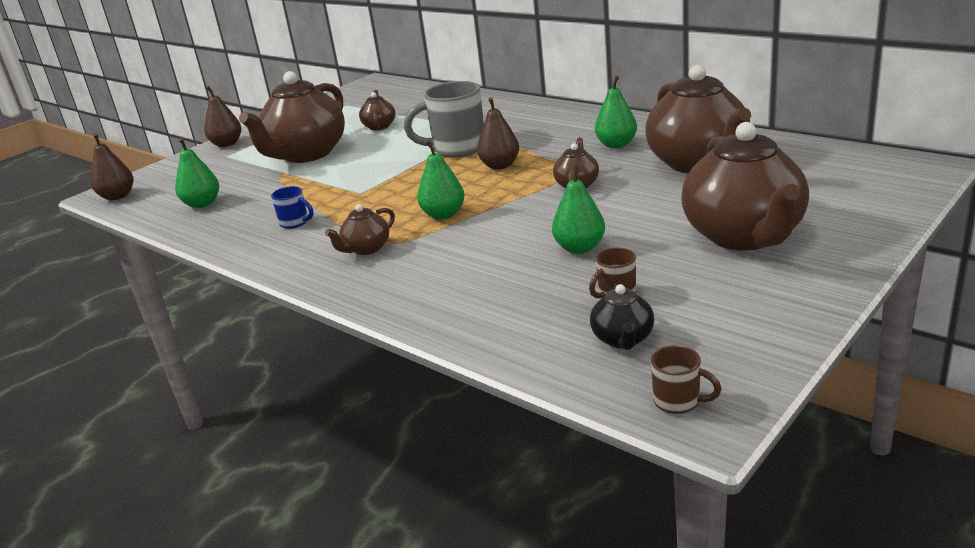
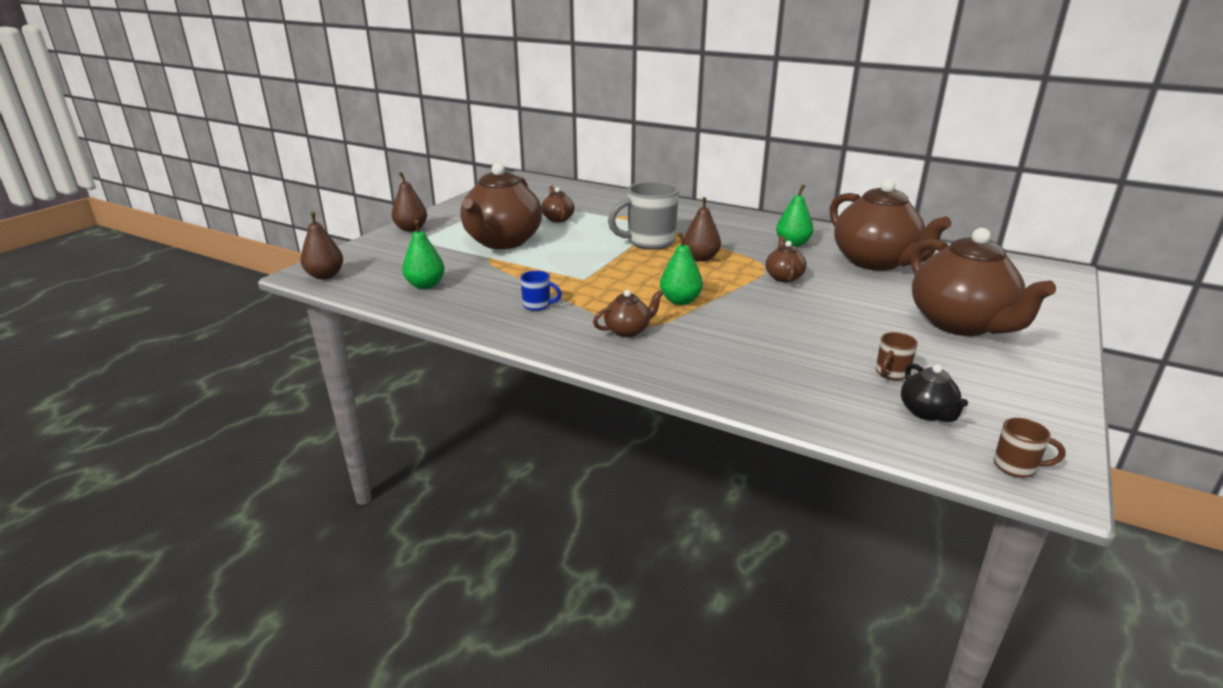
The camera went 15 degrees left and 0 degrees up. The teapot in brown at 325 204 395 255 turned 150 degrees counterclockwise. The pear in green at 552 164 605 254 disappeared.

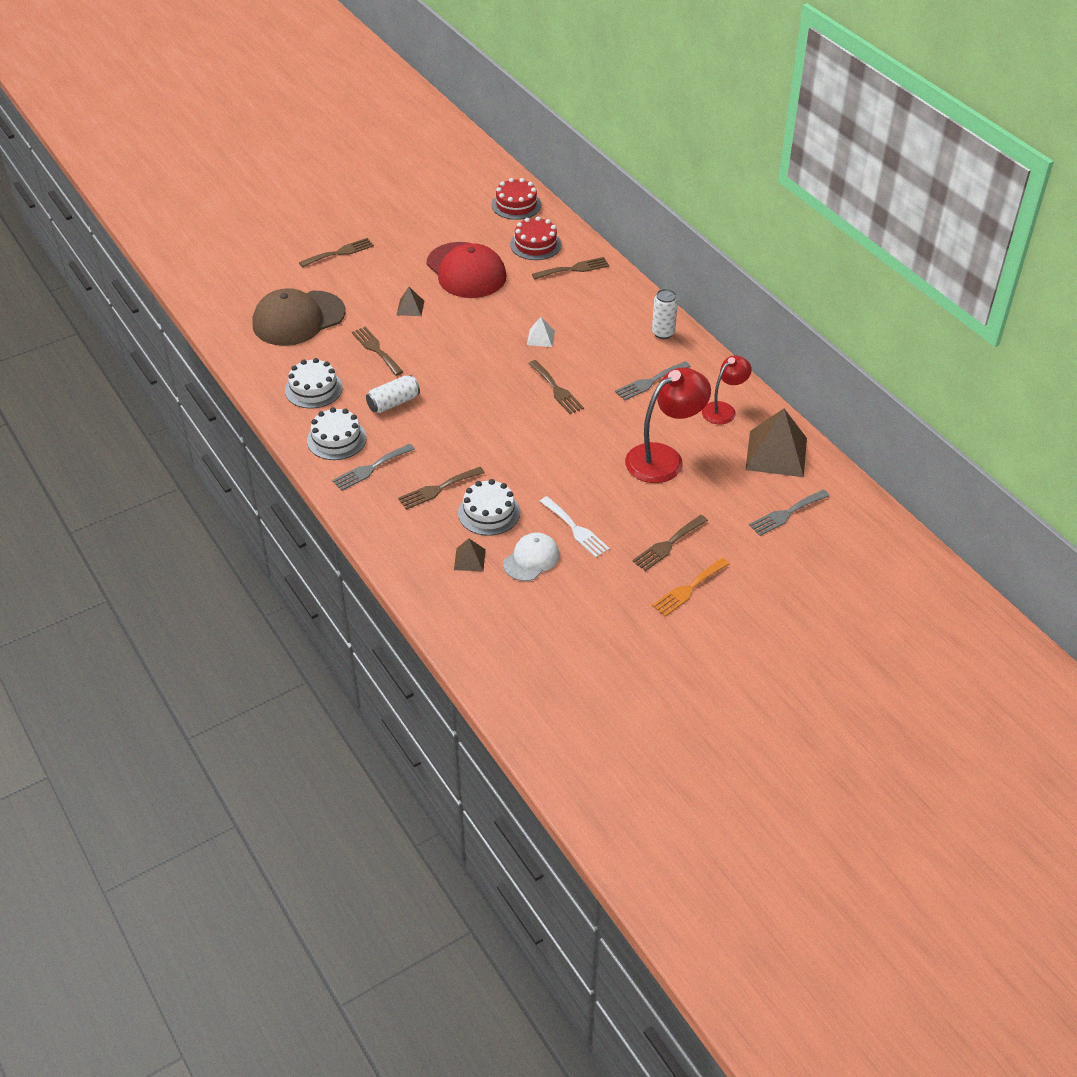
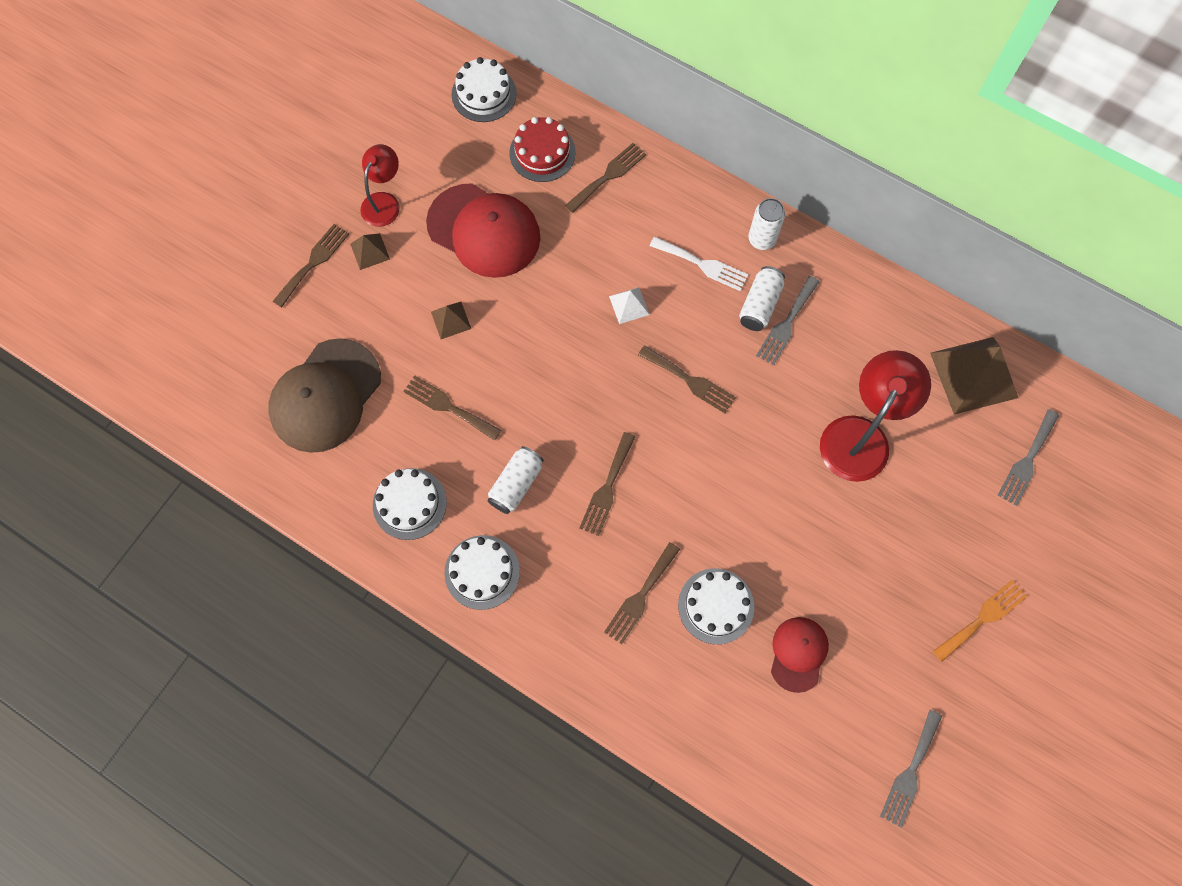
The camera went 25 degrees left and 25 degrees up. The fork in grey moved from 332 443 415 491 to 880 710 942 828. The pyramid in brown moved from 454 539 486 571 to 350 233 390 270. The cake in red at 492 178 541 220 became the cake in white at 451 57 517 122. The cap in white at 503 533 560 581 became the cap in red at 771 617 829 693. The fork in white moved from 540 496 610 557 to 650 236 748 291. The fork in brown moved from 633 515 708 571 to 579 432 635 536. The fork in orange at 652 558 730 617 turned 150 degrees counterclockwise. The lamp in red moved from 702 356 752 425 to 361 144 400 227. The can in white at 739 266 785 331 appeared.

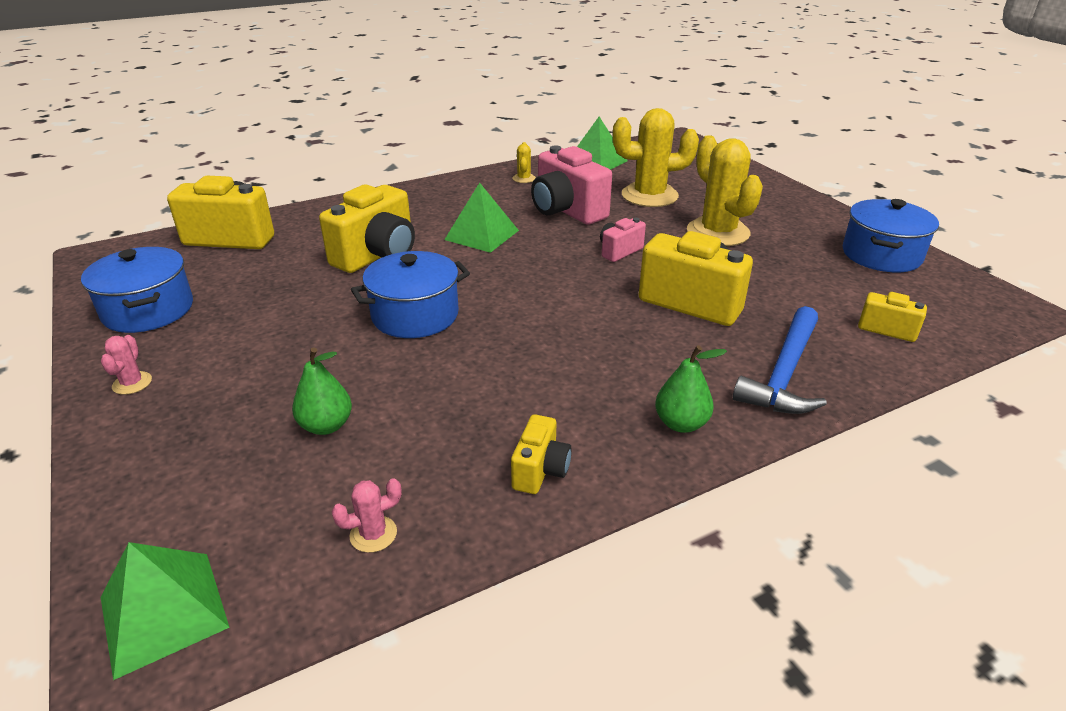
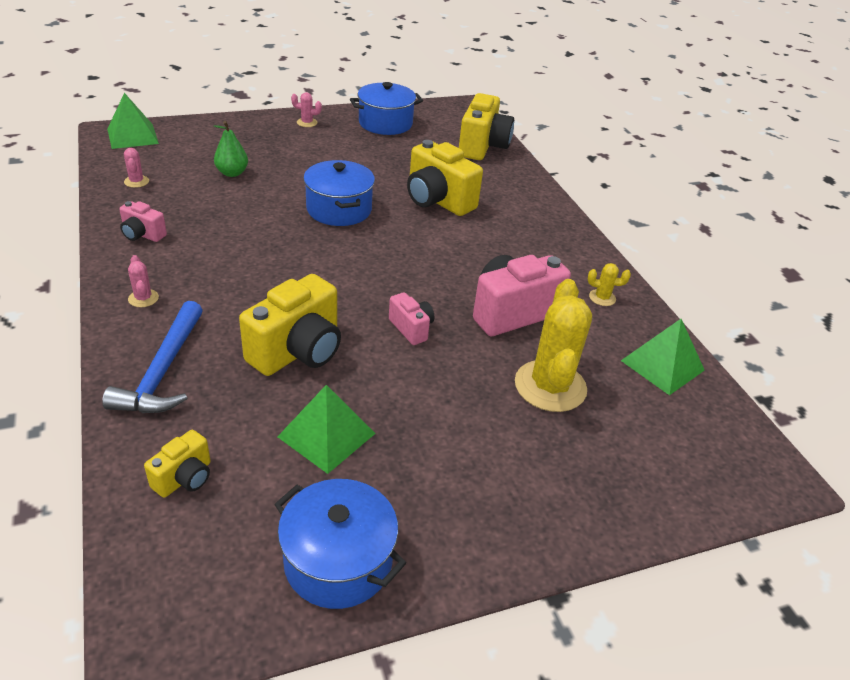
The camera went 95 degrees right and 5 degrees up. The pyramid in green moved from 444 182 519 253 to 277 385 376 474. The camera in yellow at 511 414 572 494 became the camera in pink at 119 201 167 242. The pear in green at 655 345 727 433 was replaced by the cactus in pink at 128 255 159 307. The cactus in yellow at 687 135 763 246 disappeared. The hammer in blue at 733 306 827 414 turned 120 degrees counterclockwise.

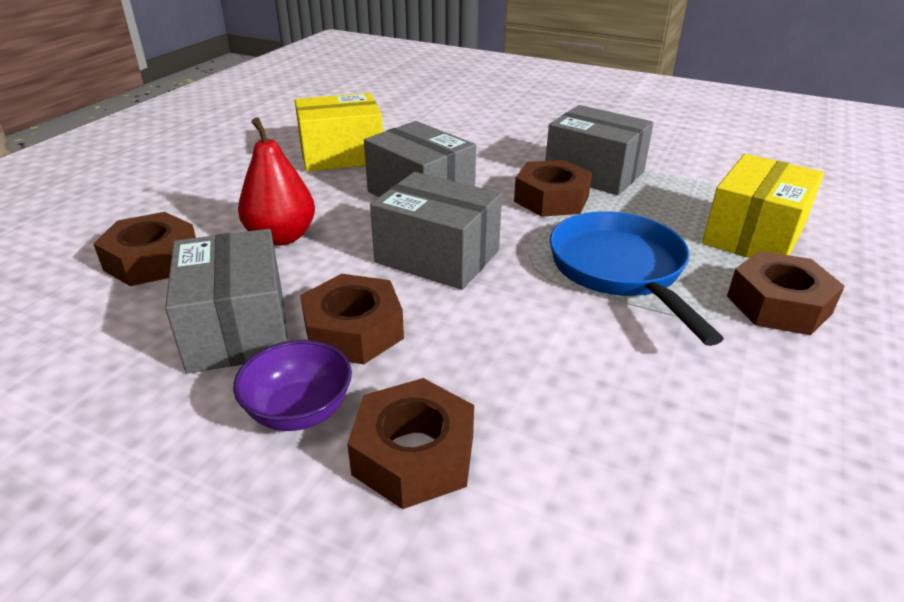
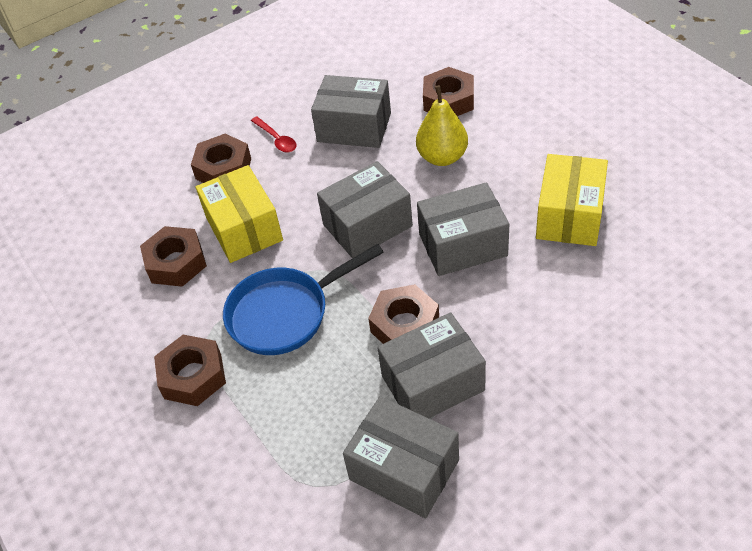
The camera went 125 degrees right and 15 degrees up. The bowl in purple at 233 340 352 431 was replaced by the spoon in red at 251 116 296 153. The pear in red at 238 118 315 246 became the pear in yellow at 416 85 468 166. The nut in brown moved from 300 274 404 364 to 140 226 207 287. The pan in blue at 549 211 724 346 turned 135 degrees clockwise. The box in yellow moved from 702 154 824 258 to 196 165 283 263. The box in grey at 343 396 459 518 appeared.

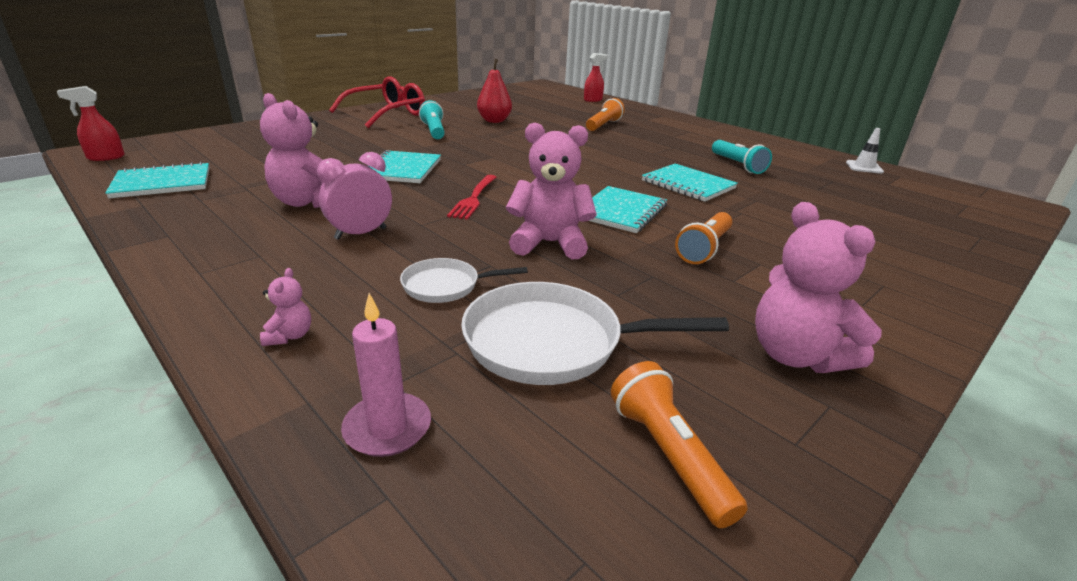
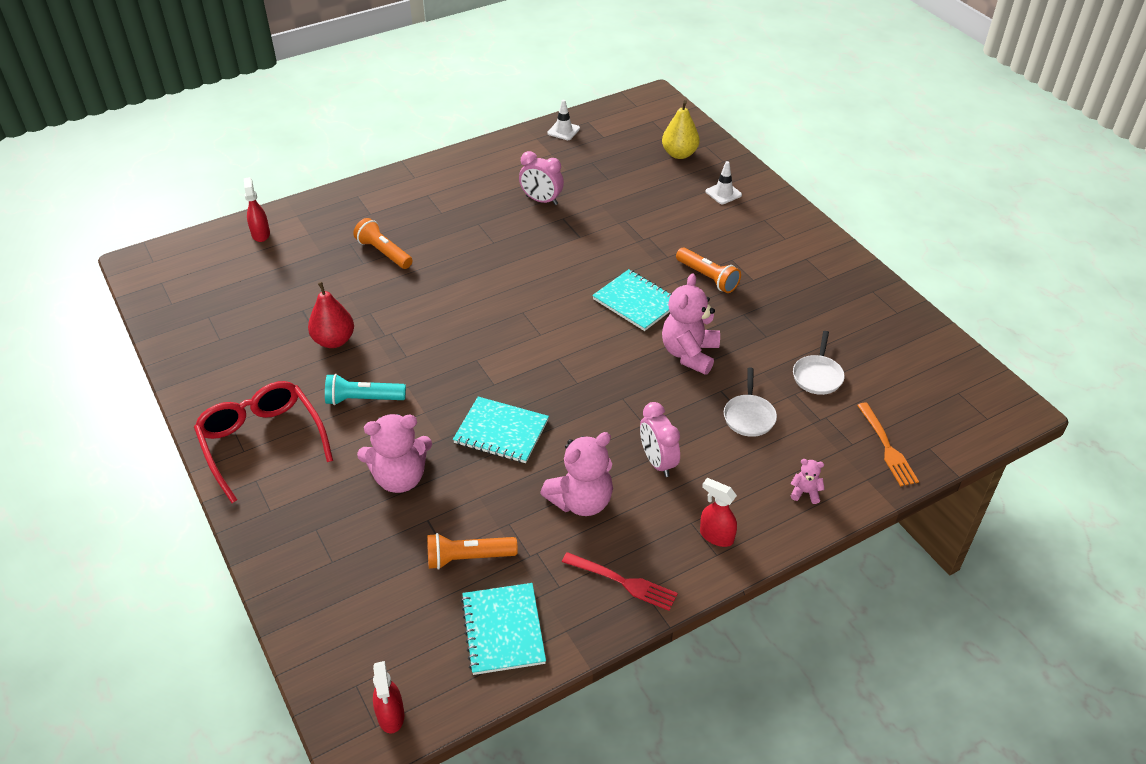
The camera went 75 degrees left and 15 degrees up. The candle in pink at 341 293 431 457 was replaced by the fork in orange at 857 402 919 487. The fork in red moved from 447 175 496 220 to 562 552 678 611. The pan in white at 461 282 729 385 changed to 0.56 times the size. The flashlight in orange moved from 611 361 748 528 to 427 533 518 570. The notebook in turquoise at 642 164 738 202 disappeared. The flashlight in turquoise at 712 140 772 174 was replaced by the clock in pink at 519 151 564 205. The teddy bear in pink moved from 755 202 882 373 to 357 414 432 493. The pear in yellow at 662 100 700 159 appeared. The spray bottle in red at 700 478 737 547 appeared. The traffic cone in white at 706 161 742 204 appeared.

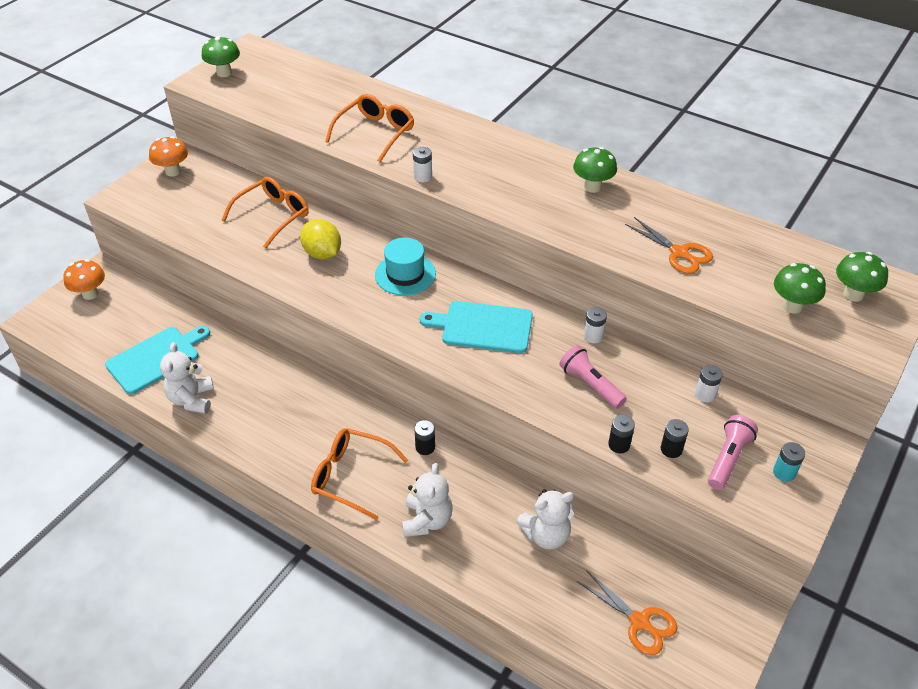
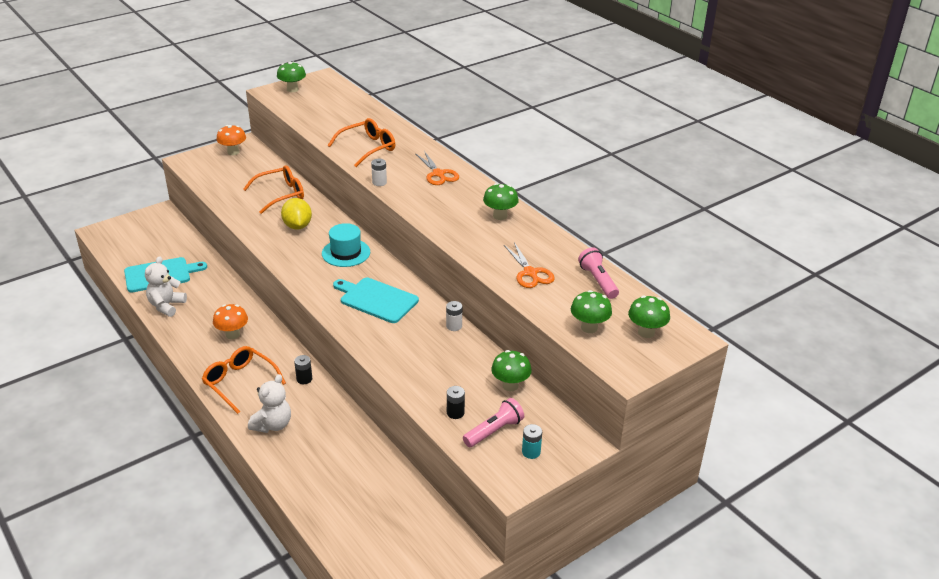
The camera went 20 degrees right and 10 degrees down. The mushroom in orange moved from 63 259 105 300 to 213 304 248 339. The teddy bear in white at 516 489 574 549 disappeared. The flashlight in pink moved from 559 345 627 409 to 578 247 619 299. The scissors in orange moved from 577 570 678 655 to 415 151 459 185. The battery in black at 608 415 635 453 disappeared. The battery in white at 695 365 723 402 was replaced by the mushroom in green at 491 350 532 391.

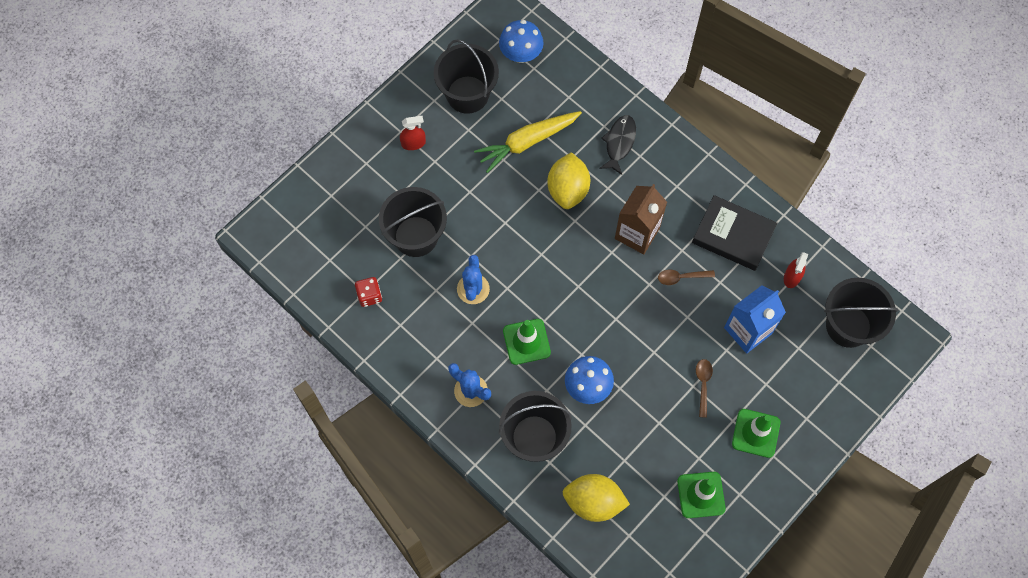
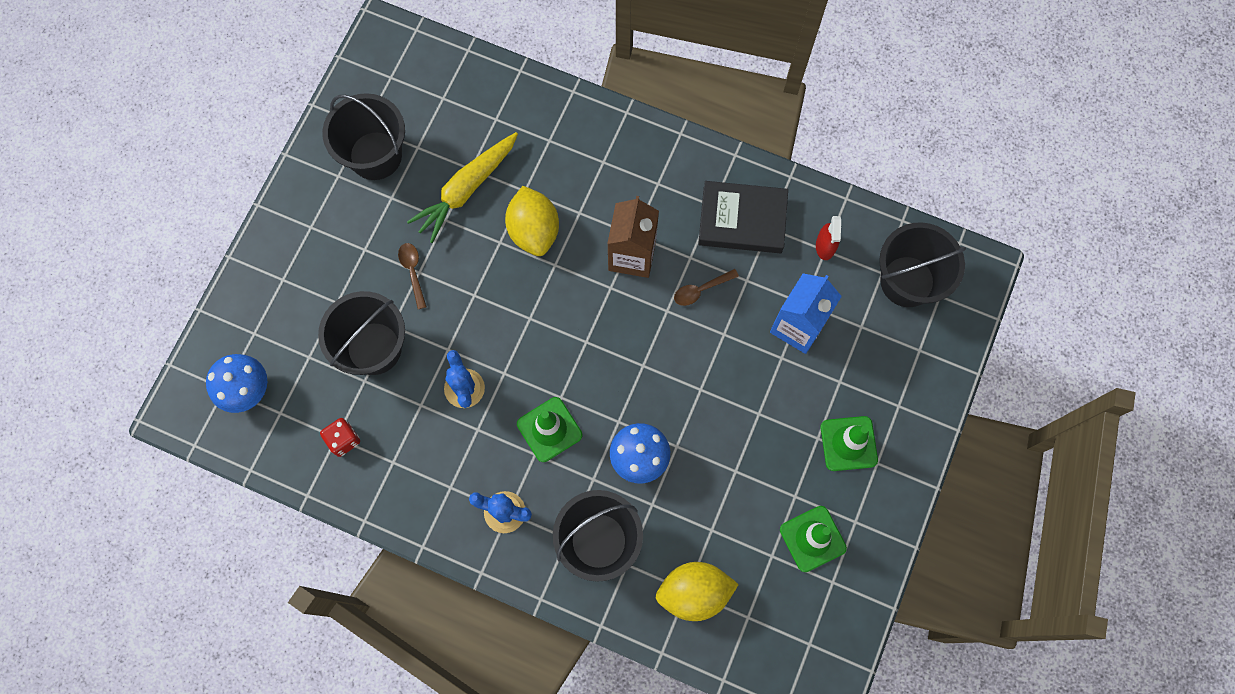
The camera went 20 degrees left and 5 degrees up. The spray bottle in red at 400 116 426 150 disappeared. The mushroom in blue moved from 499 20 544 63 to 206 354 268 413. The fish in black at 599 115 636 175 disappeared. The spoon in brown moved from 696 359 713 418 to 398 243 427 309.

